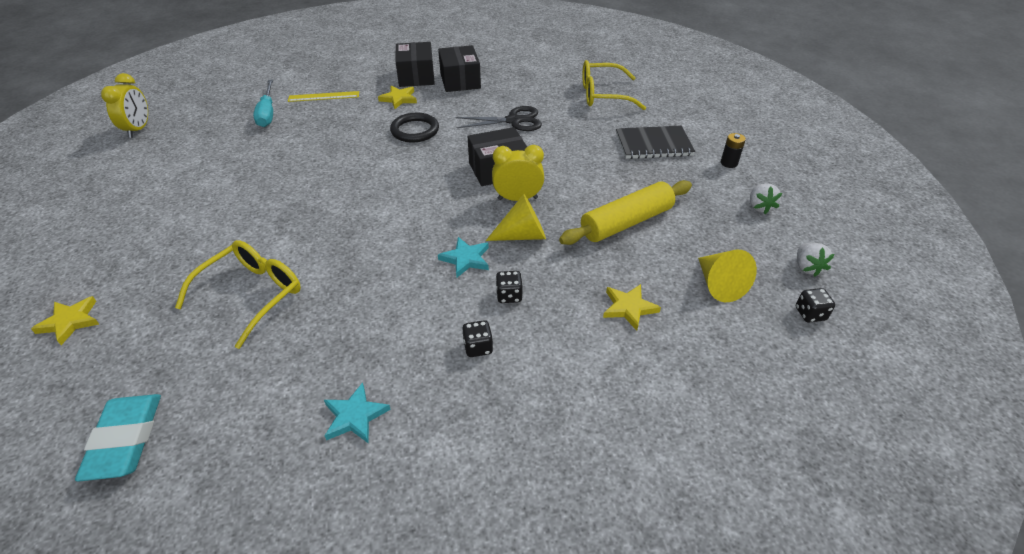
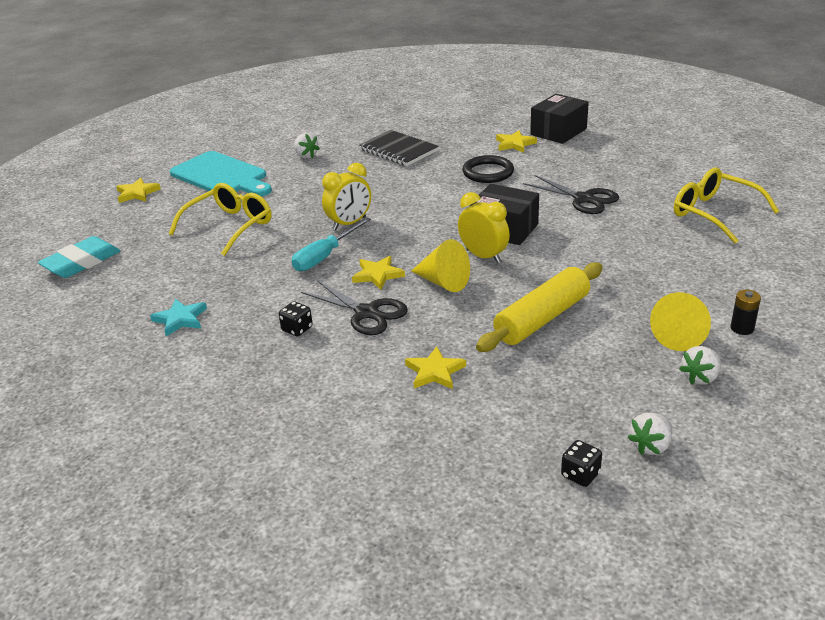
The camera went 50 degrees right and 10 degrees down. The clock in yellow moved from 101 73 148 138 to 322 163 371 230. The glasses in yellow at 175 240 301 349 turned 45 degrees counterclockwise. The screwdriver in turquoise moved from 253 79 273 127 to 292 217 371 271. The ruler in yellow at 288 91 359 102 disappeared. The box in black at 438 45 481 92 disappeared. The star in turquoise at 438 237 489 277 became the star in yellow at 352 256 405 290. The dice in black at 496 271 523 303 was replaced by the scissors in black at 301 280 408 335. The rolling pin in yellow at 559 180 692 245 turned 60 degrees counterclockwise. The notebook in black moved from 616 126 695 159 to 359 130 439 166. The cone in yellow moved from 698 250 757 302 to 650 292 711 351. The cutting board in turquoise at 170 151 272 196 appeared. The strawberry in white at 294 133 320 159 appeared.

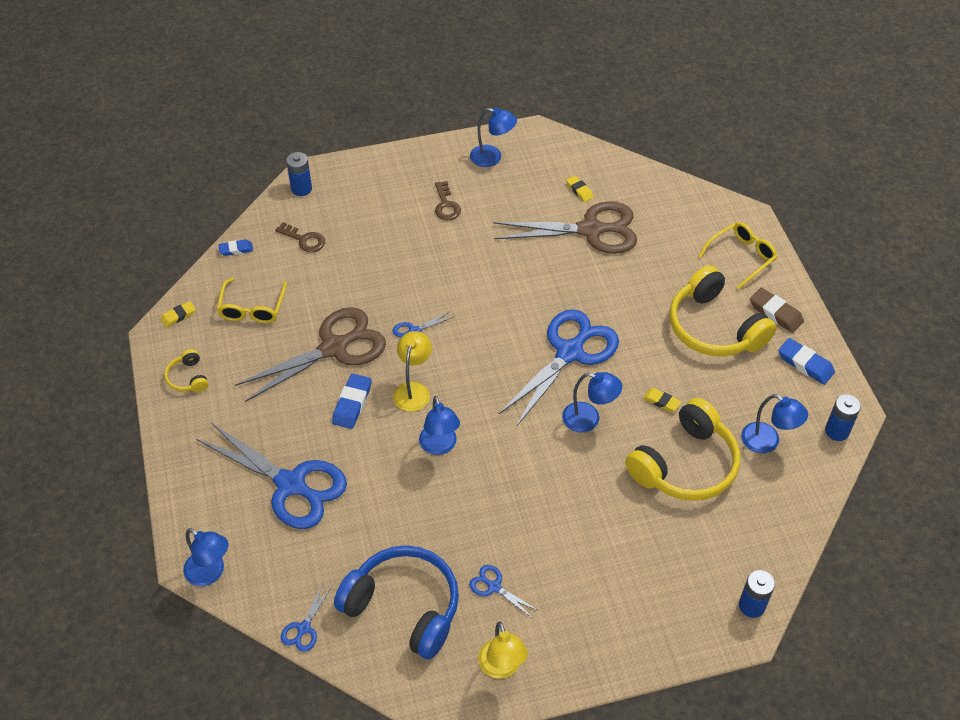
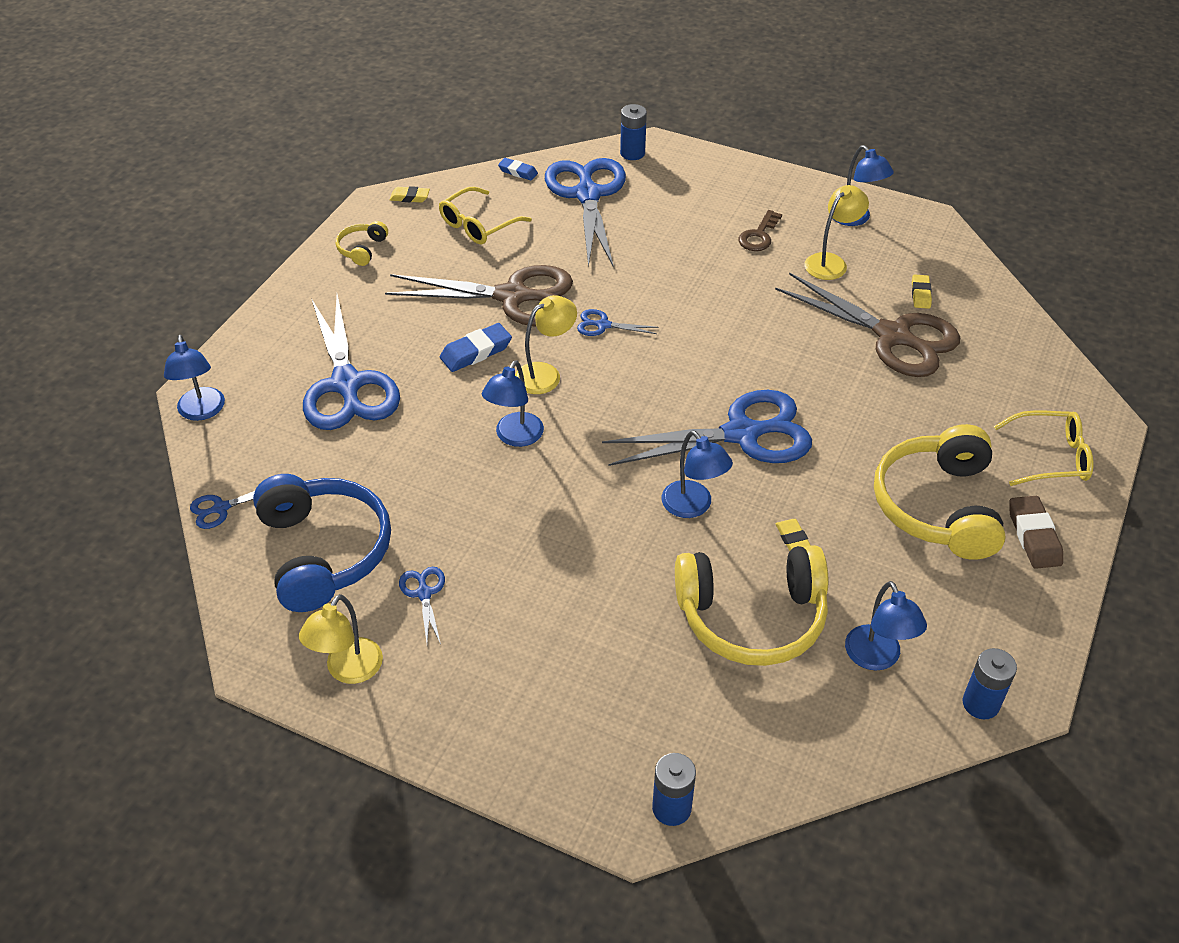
The camera went 40 degrees right and 5 degrees down. The key in brown at 275 222 325 252 was replaced by the scissors in blue at 545 158 626 268. The eraser in blue at 778 338 835 385 disappeared. The lamp in yellow at 805 185 869 280 appeared.

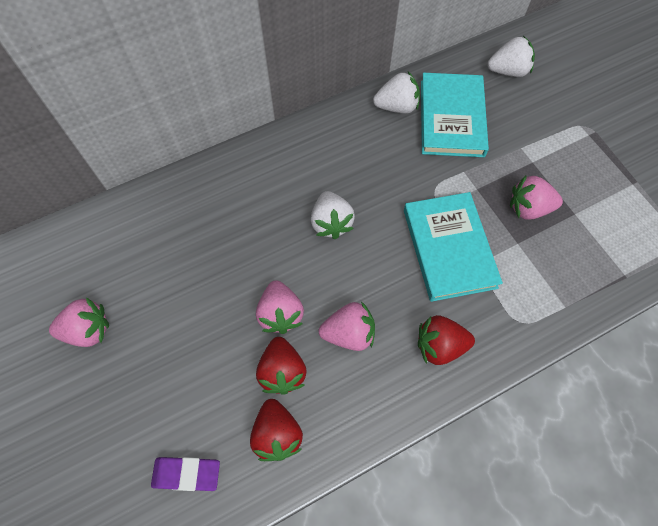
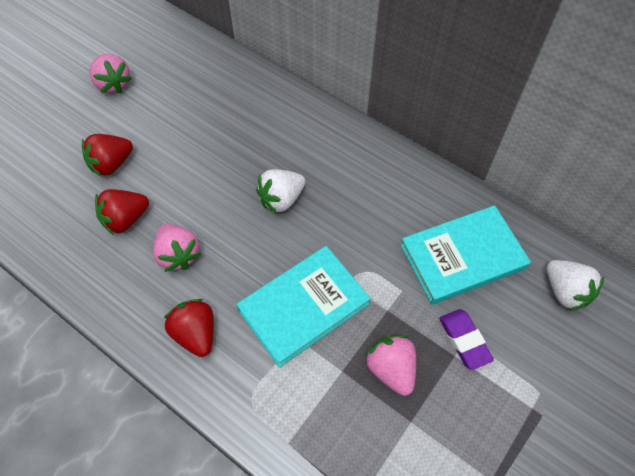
The camera went 65 degrees right and 5 degrees down. The eraser in purple moved from 151 457 220 491 to 439 309 494 370. The strawberry in red moved from 250 399 303 461 to 82 134 133 177. The strawberry in pink at 256 280 304 334 disappeared. The strawberry in white at 373 72 420 114 disappeared.

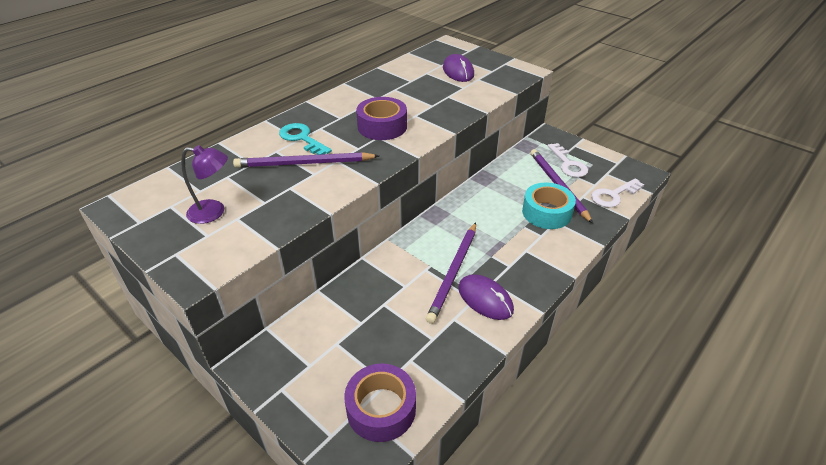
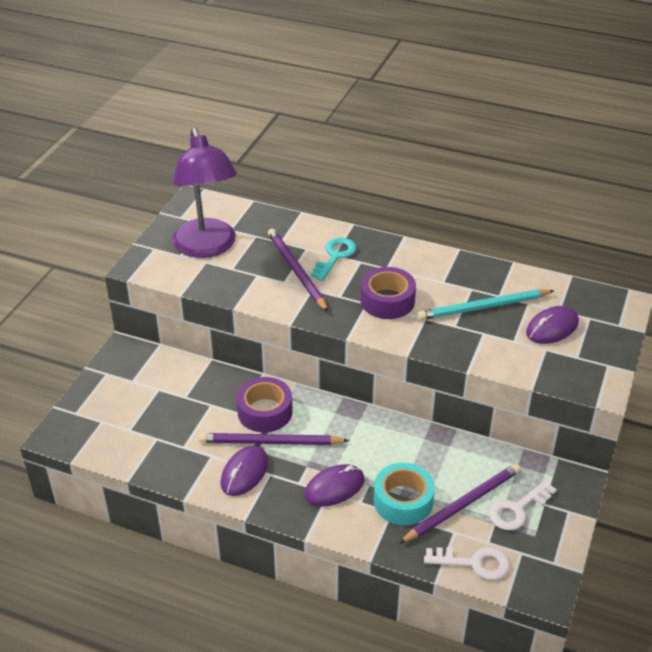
The camera went 70 degrees right and 0 degrees up. The lamp in purple at 181 145 228 224 changed to 2.04 times the size. The tape in purple moved from 344 364 416 442 to 237 377 293 433. The key in white at 591 178 644 208 turned 150 degrees clockwise. The mouse in purple at 304 464 365 506 appeared. The pencil in turquoise at 417 289 554 320 appeared.

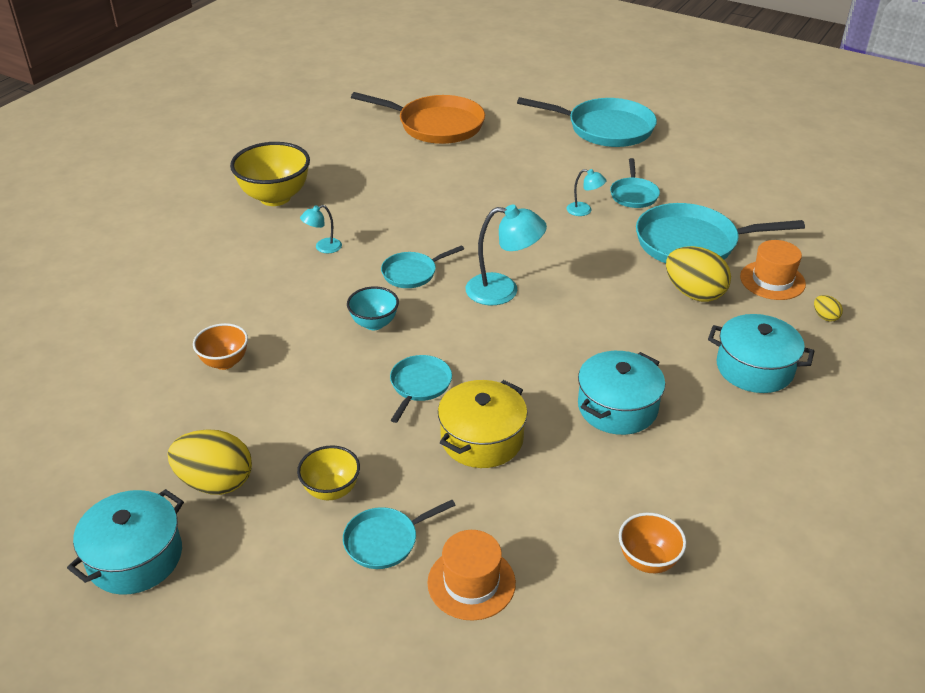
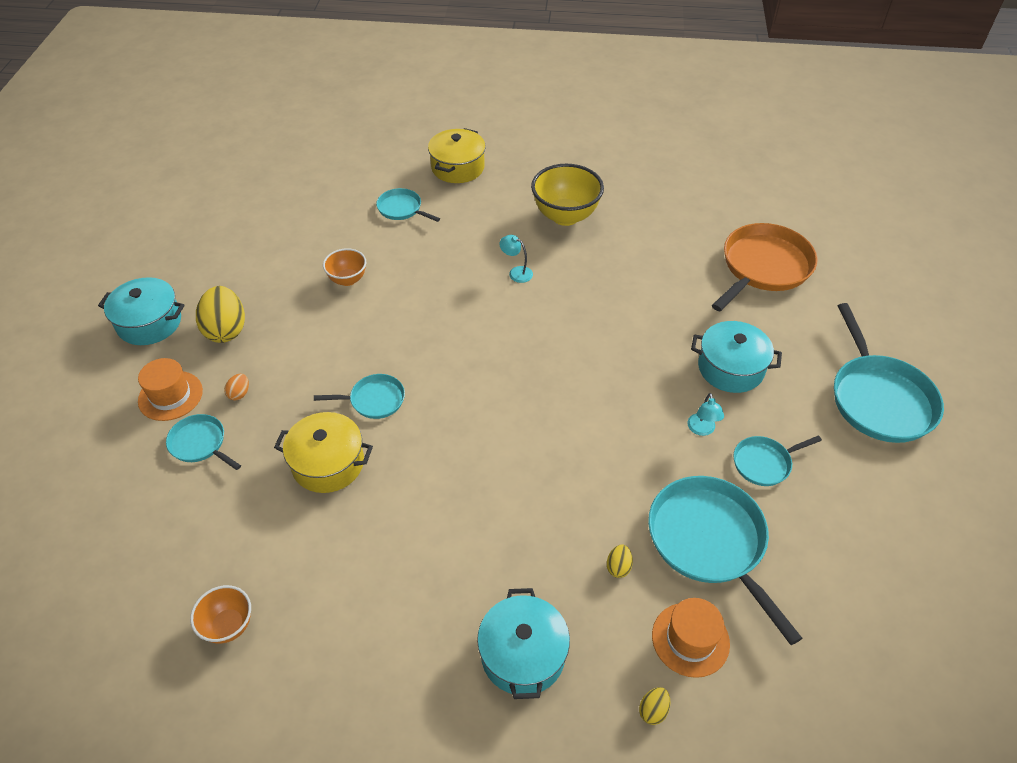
The camera went 65 degrees right and 10 degrees up. The bowl in yellow at 297 445 360 500 was replaced by the egg in orange at 224 374 249 401. The bowl in turquoise at 347 286 399 330 disappeared. The pan in orange at 351 92 485 144 turned 135 degrees counterclockwise. The pan in turquoise moved from 381 245 464 288 to 376 188 440 222. The hat in orange moved from 427 530 516 621 to 138 358 203 421. The lamp in turquoise at 465 205 547 305 disappeared. The pot in turquoise moved from 578 351 665 435 to 691 321 782 393. The egg in yellow at 666 246 731 302 changed to 0.45 times the size. The pot in yellow at 428 128 486 183 appeared.

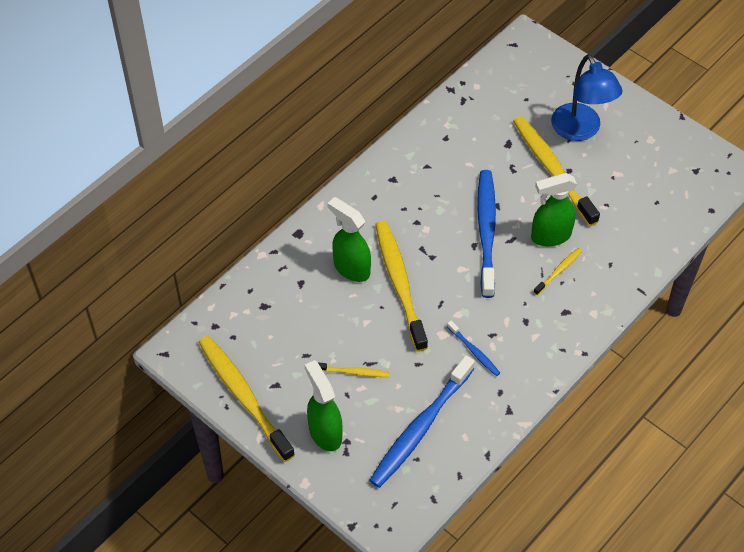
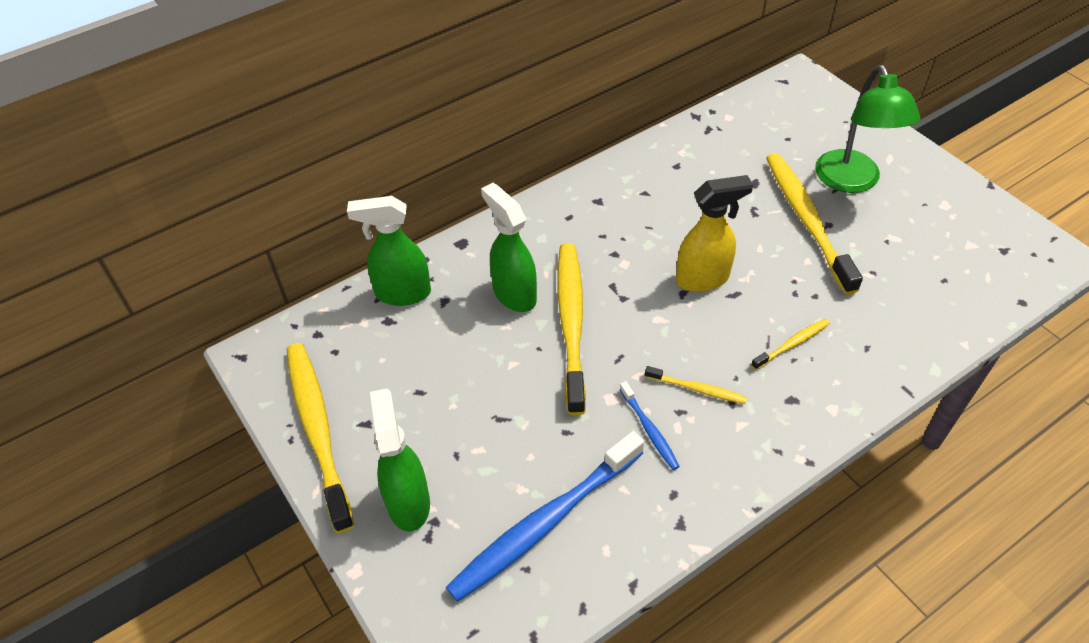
The camera went 15 degrees right and 5 degrees down. The toothbrush in yellow moved from 318 362 389 377 to 645 366 747 404. The toothbrush in blue at 477 170 496 298 was replaced by the spray bottle in yellow at 676 175 753 292. The spray bottle in green moved from 531 173 577 246 to 347 196 431 306. The lamp in blue at 551 54 622 141 became the lamp in green at 815 65 920 193.

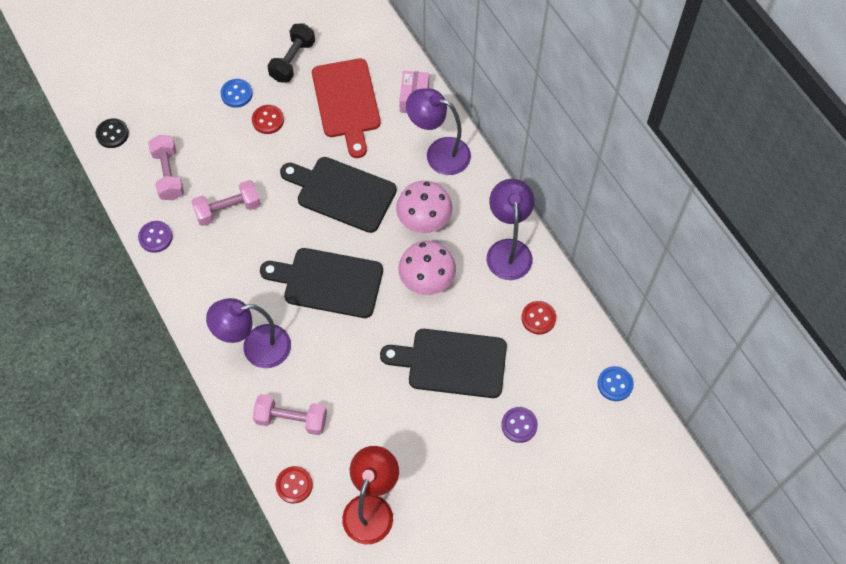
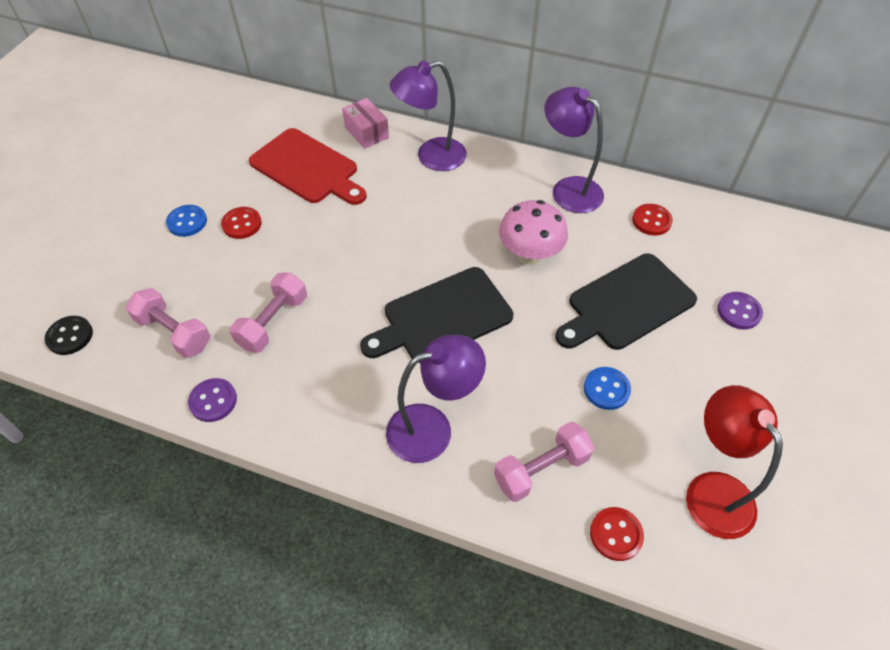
The camera went 40 degrees left and 10 degrees down. The lamp in purple at 206 298 291 368 turned 150 degrees counterclockwise. The dumbbell in black at 267 24 315 83 disappeared. The cutting board in black at 280 157 397 233 disappeared. The mushroom in pink at 396 181 452 233 disappeared. The button in blue moved from 598 366 634 401 to 584 367 631 410.

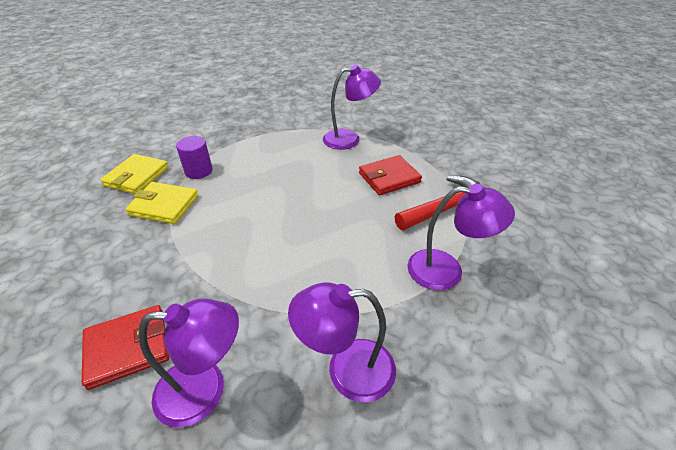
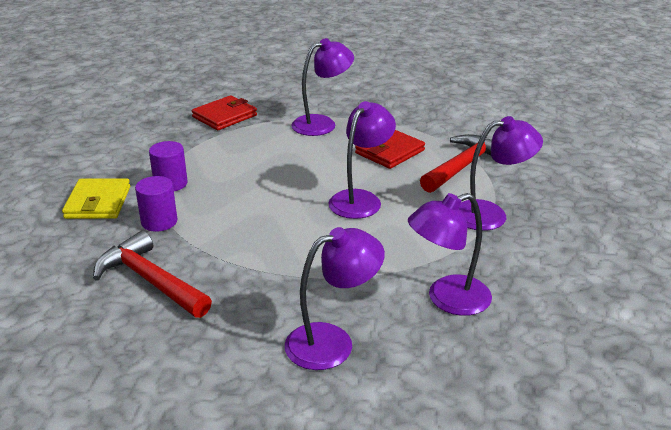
The camera went 20 degrees left and 10 degrees down. The wallet in red moved from 82 305 169 390 to 192 95 257 130. The wallet in yellow at 125 182 199 224 was replaced by the cylinder in purple at 135 176 177 232. The hammer in red at 93 231 212 318 appeared. The lamp in purple at 328 101 396 219 appeared.

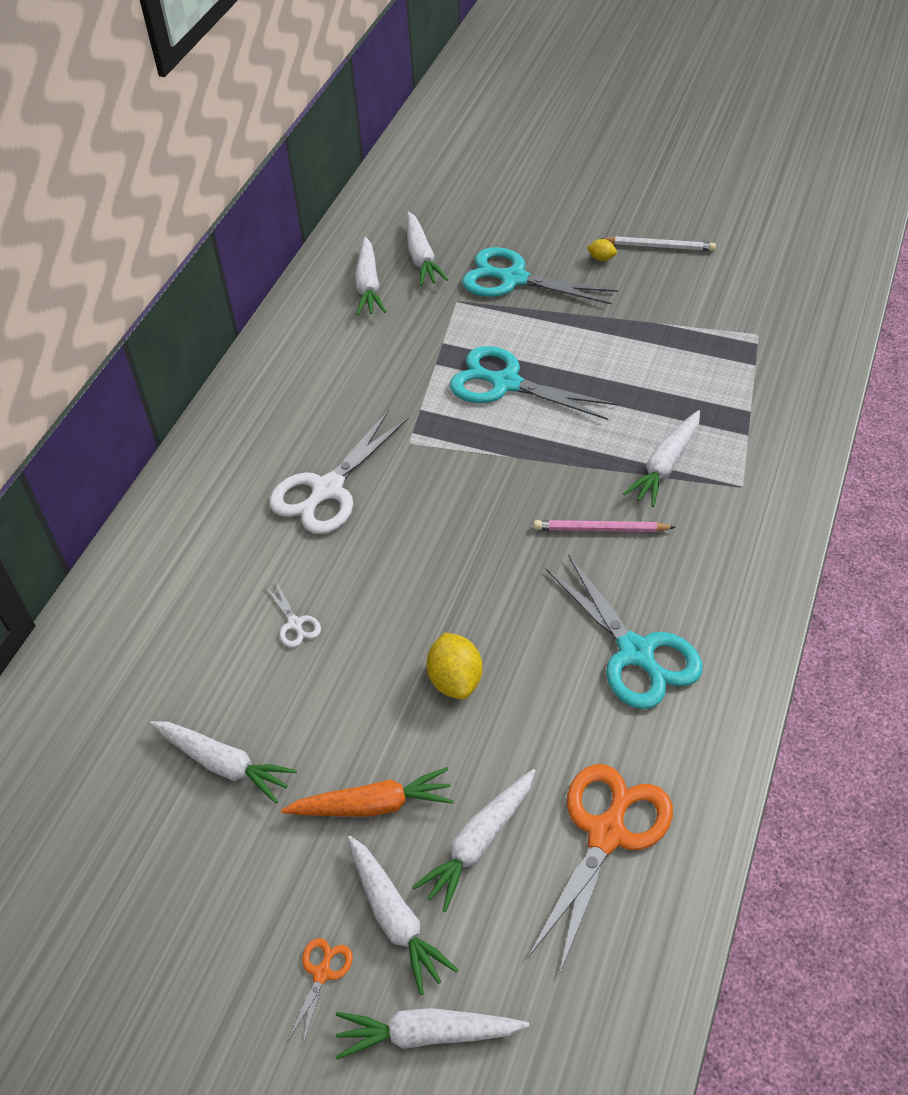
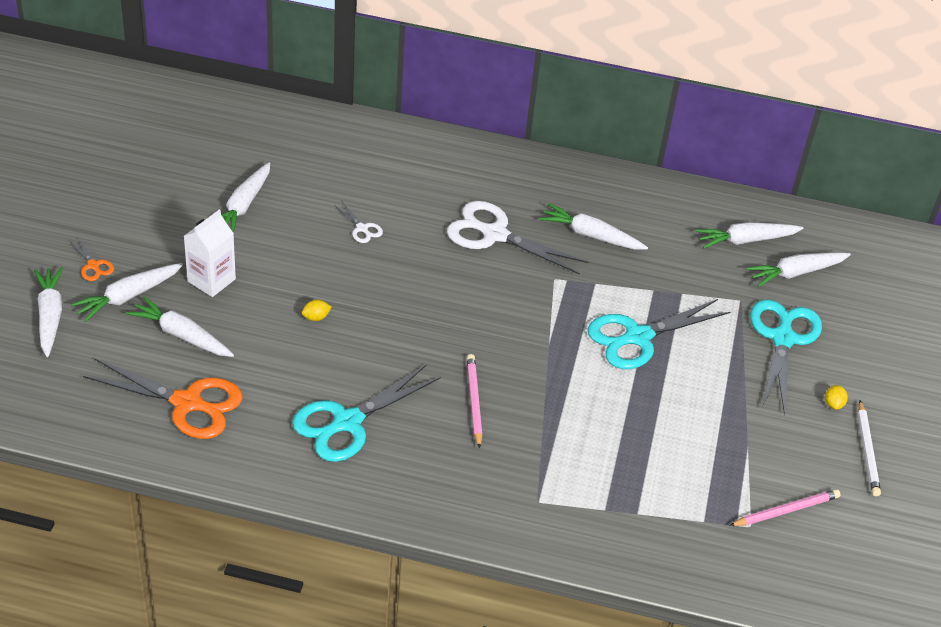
The camera went 75 degrees right and 5 degrees down. The scissors in white at 265 581 321 648 turned 90 degrees counterclockwise. The carrot in orange at 281 767 454 817 was replaced by the carton in white at 184 210 236 297. The scissors in orange at 287 938 353 1045 turned 45 degrees clockwise. The lemon in yellow at 426 632 483 699 changed to 0.52 times the size. The scissors in turquoise at 450 346 617 420 turned 135 degrees counterclockwise. The carrot in white moved from 623 410 700 507 to 540 203 648 250. The pencil in pink at 729 489 841 526 appeared.

